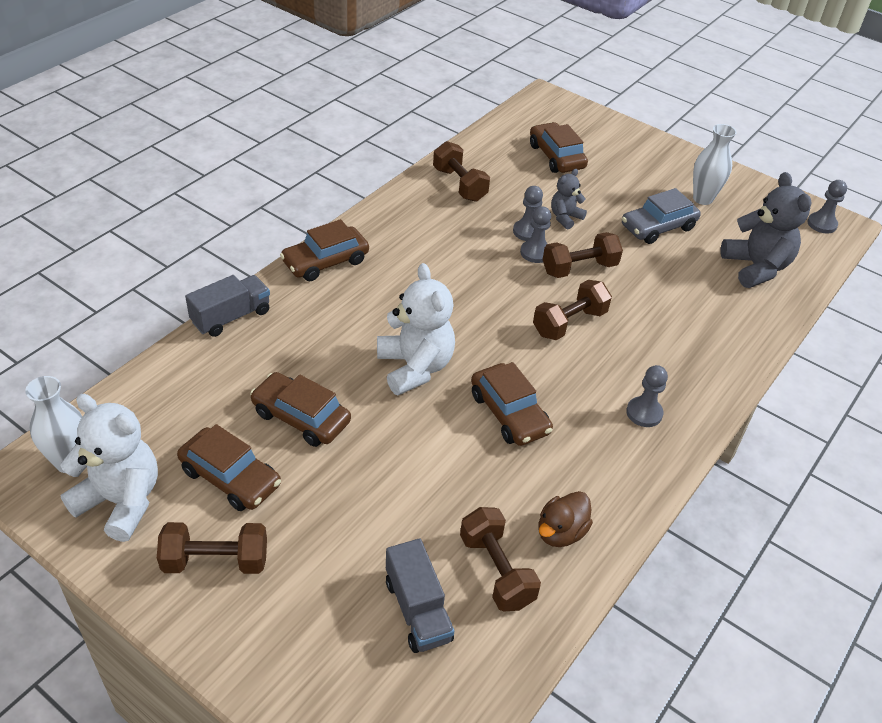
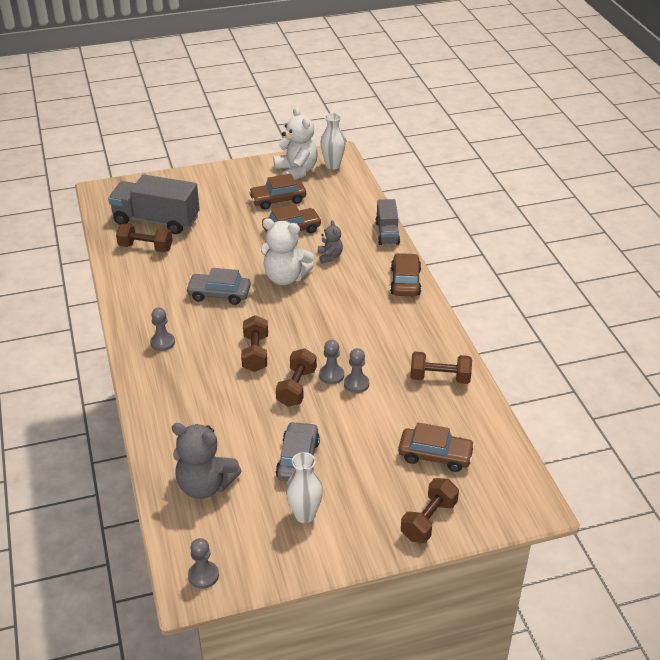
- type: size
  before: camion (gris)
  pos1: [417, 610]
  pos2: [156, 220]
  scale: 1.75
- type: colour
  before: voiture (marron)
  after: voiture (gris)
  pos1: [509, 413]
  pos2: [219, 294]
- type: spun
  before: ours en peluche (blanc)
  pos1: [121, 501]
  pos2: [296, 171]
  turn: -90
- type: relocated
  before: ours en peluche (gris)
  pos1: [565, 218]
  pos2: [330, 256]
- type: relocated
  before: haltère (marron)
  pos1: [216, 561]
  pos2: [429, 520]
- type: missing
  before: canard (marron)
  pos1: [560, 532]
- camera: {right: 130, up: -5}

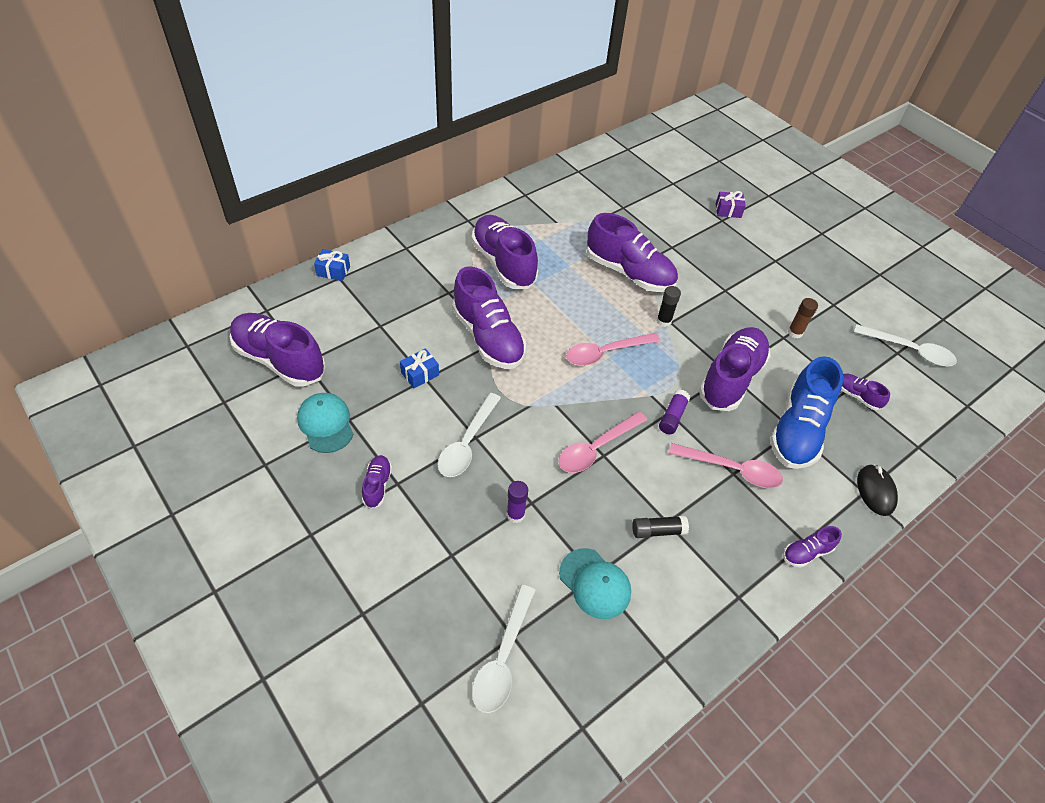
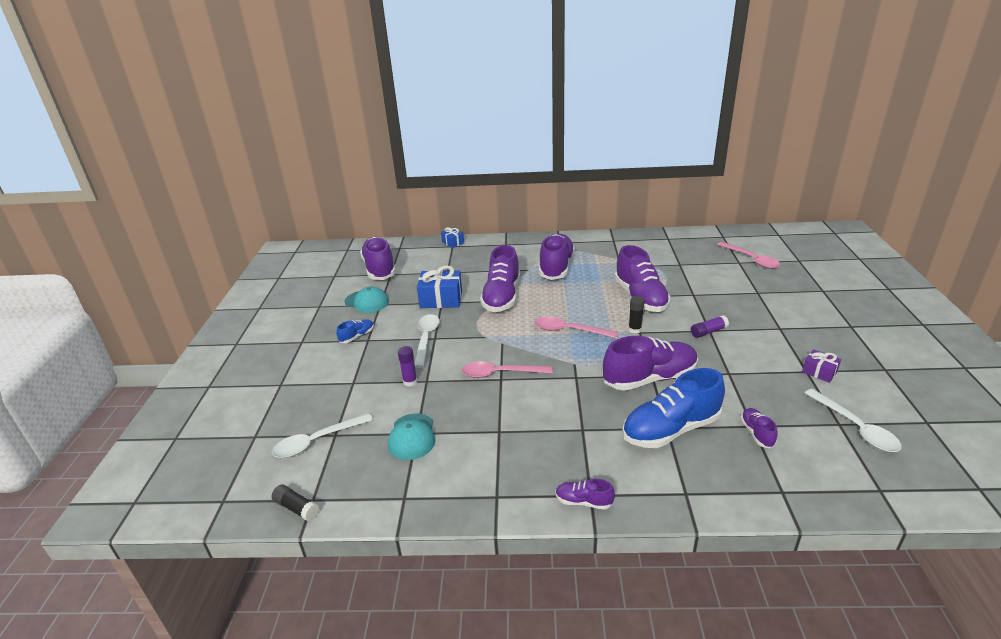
- type: relocated
  before: bâton de colle (noir)
  pos1: [658, 531]
  pos2: [297, 508]
- type: colour
  before: chaussure (violet)
  after: chaussure (bleu)
  pos1: [377, 485]
  pos2: [357, 336]
- type: spun
  before: casquette (turquoise)
  pos1: [326, 424]
  pos2: [367, 302]
  turn: 105
- type: spun
  before: cuillère (blanc)
  pos1: [467, 443]
  pos2: [426, 339]
  turn: 120
- type: size
  before: cadeau (bleu)
  pos1: [420, 374]
  pos2: [441, 299]
  scale: 1.83
- type: relocated
  before: bâton de colle (violet)
  pos1: [672, 417]
  pos2: [708, 332]
- type: relocated
  before: cuillère (rose)
  pos1: [732, 470]
  pos2: [751, 260]
- type: relocated
  before: cadeau (violet)
  pos1: [728, 210]
  pos2: [819, 372]
- type: missing
  before: bâton de colle (marron)
  pos1: [795, 332]
- type: missing
  before: souris (noir)
  pos1: [875, 491]
- camera: {right: 45, up: -20}

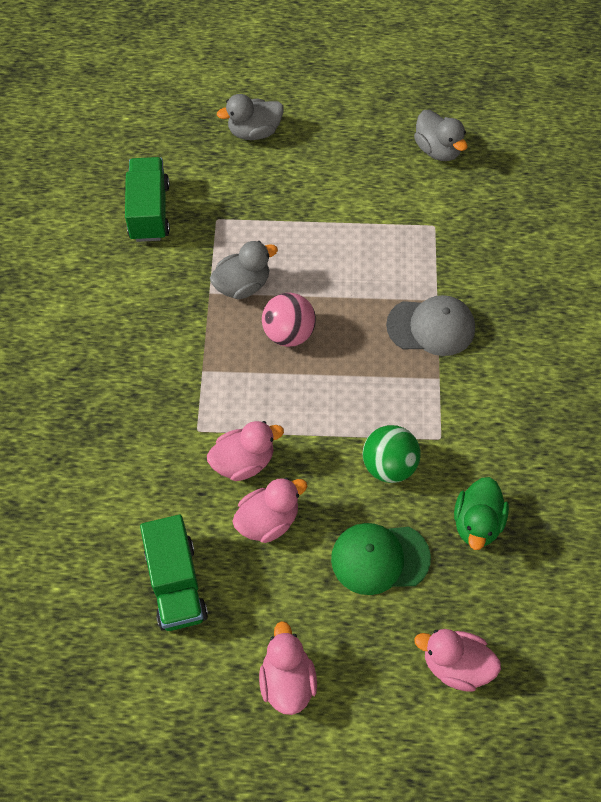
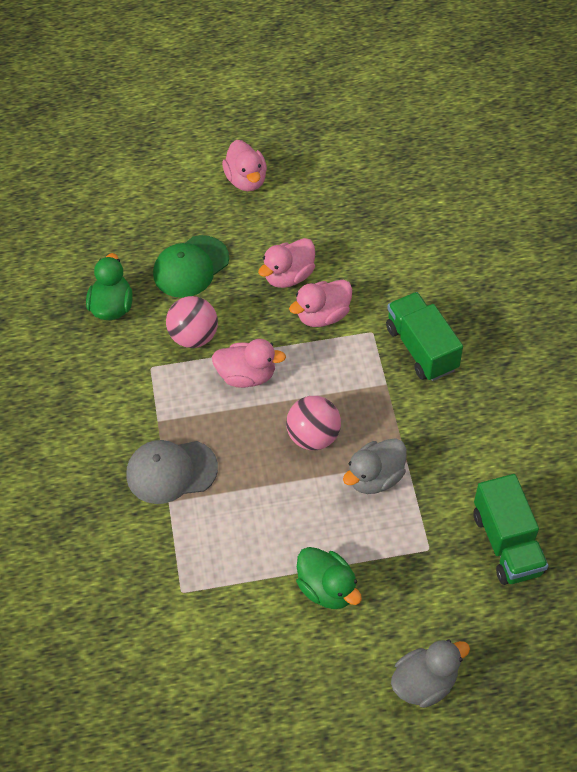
- type: spun
  before: casquette (vert)
  pos1: [379, 558]
  pos2: [191, 267]
  turn: 150
- type: colour
  before: balle (vert)
  after: balle (rose)
  pos1: [389, 465]
  pos2: [194, 336]
- type: relocated
  before: canard (rose)
  pos1: [455, 665]
  pos2: [247, 375]
- type: appeared
  after: canard (vert)
  pos2: [327, 588]
- type: relocated
  before: camion (vert)
  pos1: [176, 584]
  pos2: [421, 348]
- type: missing
  before: canard (gris)
  pos1: [437, 150]
- camera: {right: 170, up: -5}

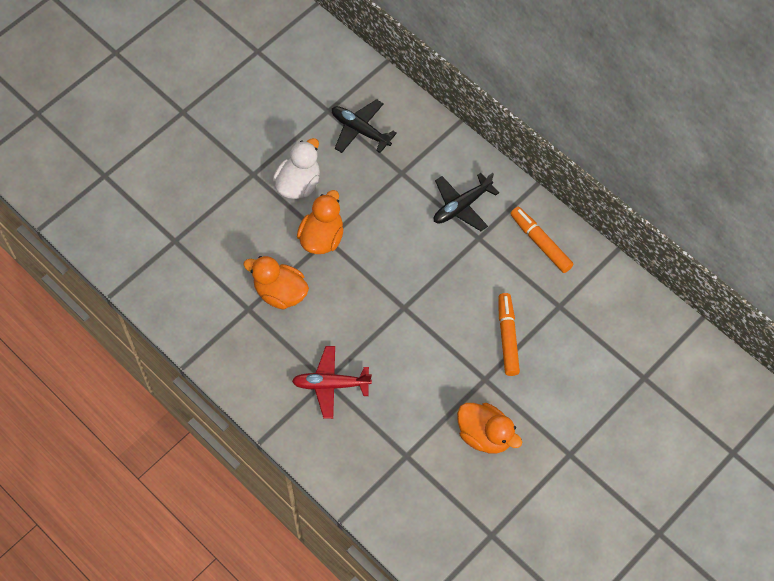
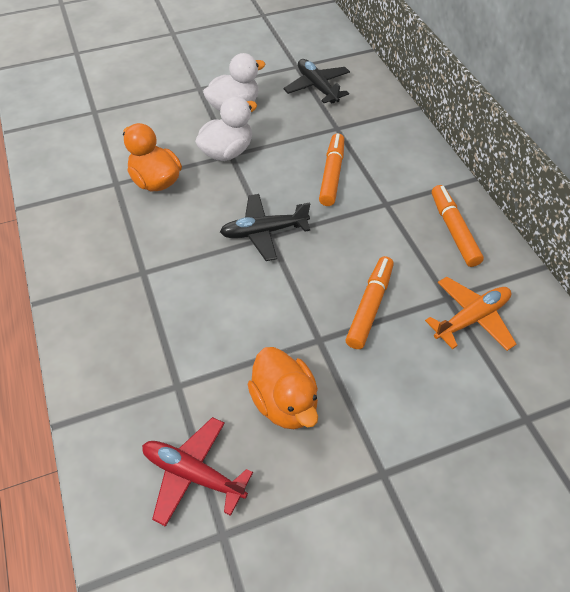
- type: relocated
  before: avion (rouge)
  pos1: [330, 385]
  pos2: [193, 474]
- type: colour
  before: canard (orange)
  after: canard (blanc)
  pos1: [322, 238]
  pos2: [227, 152]
- type: relocated
  before: avion (noir)
  pos1: [461, 206]
  pos2: [263, 232]
- type: appeared
  after: feutre (orange)
  pos2: [332, 174]
- type: appeared
  after: avion (orange)
  pos2: [472, 318]
- camera: {right: 25, up: -10}

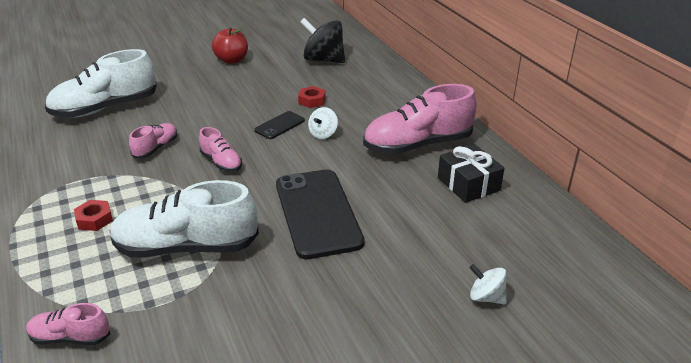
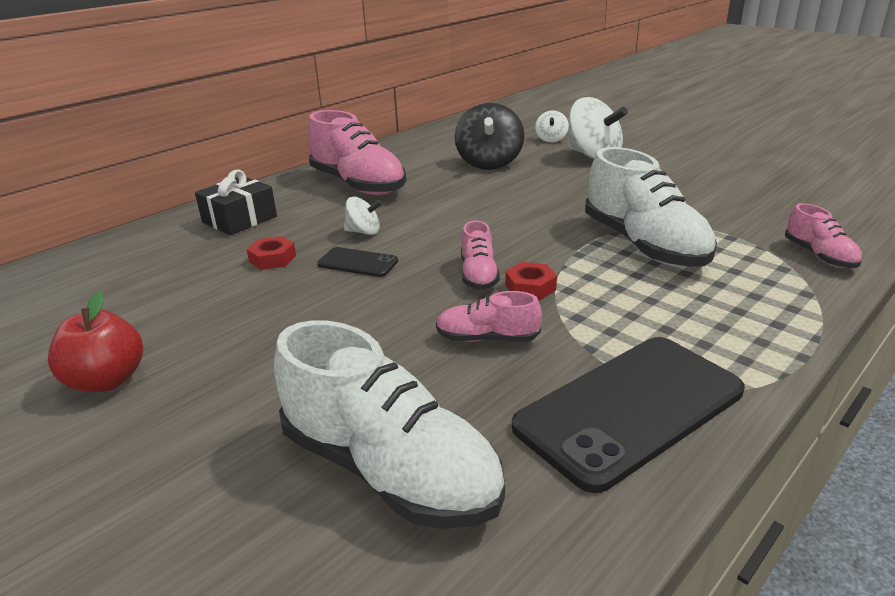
- type: relocated
  before: cadeau (noir)
  pos1: [468, 184]
  pos2: [239, 219]
- type: relocated
  before: toupie (noir)
  pos1: [323, 60]
  pos2: [489, 163]
- type: spun
  before: chaussure (rose)
  pos1: [221, 162]
  pos2: [478, 275]
  turn: 150
- type: relocated
  before: écrou (rouge)
  pos1: [94, 219]
  pos2: [530, 287]
- type: relocated
  before: téléphone (noir)
  pos1: [317, 213]
  pos2: [629, 408]
- type: appeared
  after: toupie (blanc)
  pos2: [593, 156]
- camera: {right: -110, up: -5}

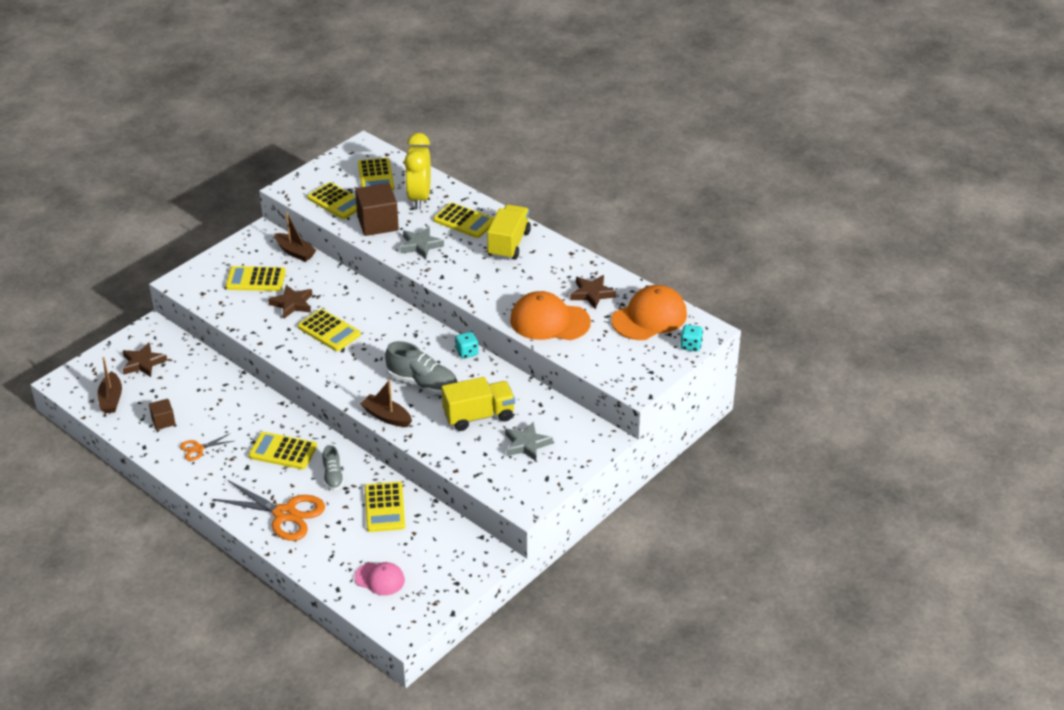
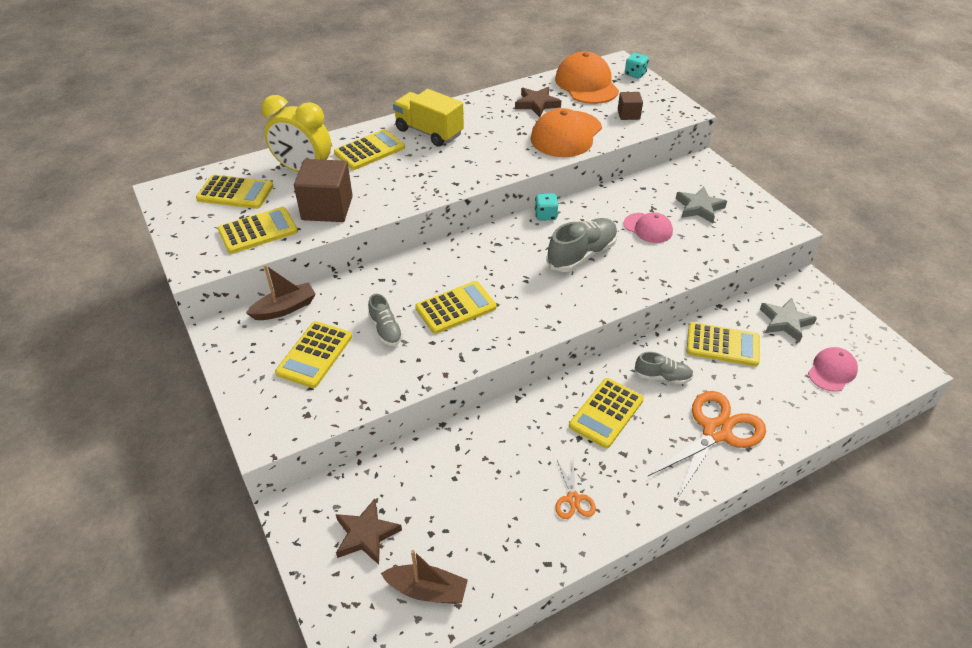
- type: exchanged
  before: étoile (marron)
  after: chaussure (gris)
  pos1: [292, 304]
  pos2: [386, 330]
- type: relocated
  before: cube (marron)
  pos1: [163, 421]
  pos2: [628, 114]
- type: exchanged
  before: camion (jaune)
  after: casquette (rose)
  pos1: [479, 416]
  pos2: [648, 228]
- type: relocated
  before: étoile (gris)
  pos1: [420, 245]
  pos2: [785, 322]
- type: missing
  before: bateau (marron)
  pos1: [386, 416]
- camera: {right: -70, up: 5}

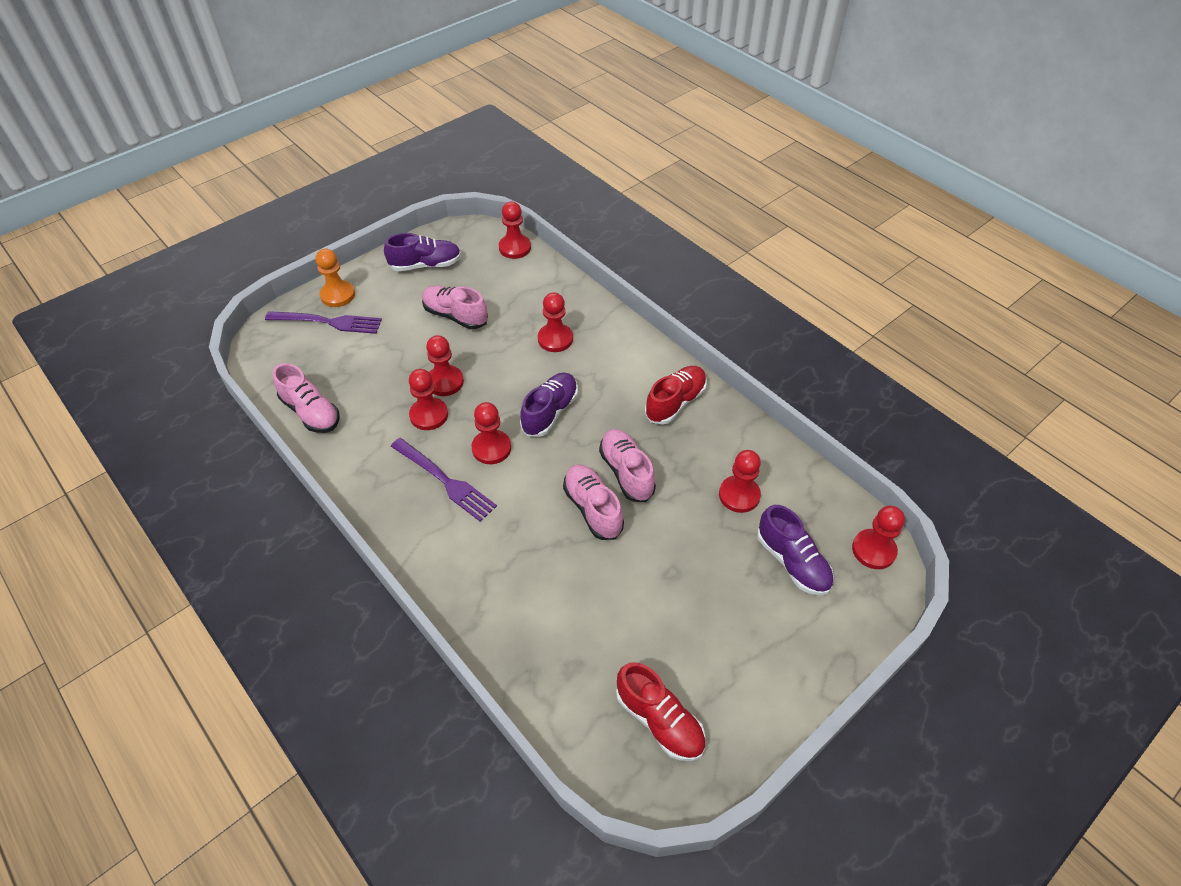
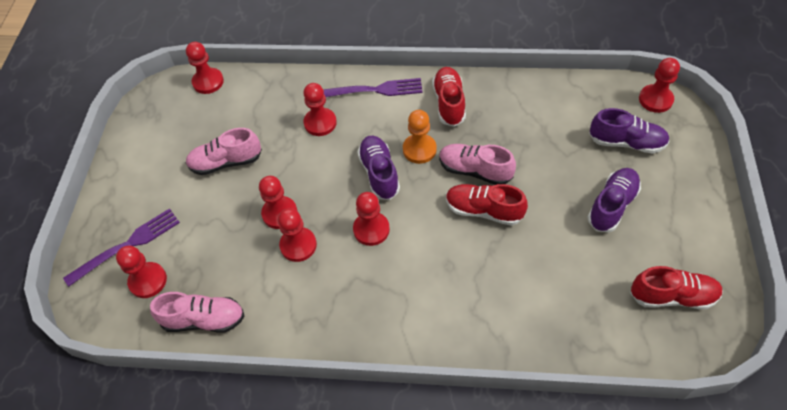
- type: relocated
  before: pion (rouge)
  pos1: [739, 495]
  pos2: [148, 281]
- type: relocated
  before: fourchette (violet)
  pos1: [445, 481]
  pos2: [374, 90]
- type: relocated
  before: pion (orange)
  pos1: [338, 295]
  pos2: [419, 149]
- type: colour
  before: chaussure (rose)
  after: chaussure (rouge)
  pos1: [593, 509]
  pos2: [484, 210]
- type: relocated
  before: chaussure (violet)
  pos1: [425, 265]
  pos2: [612, 205]
- camera: {right: -40, up: 5}

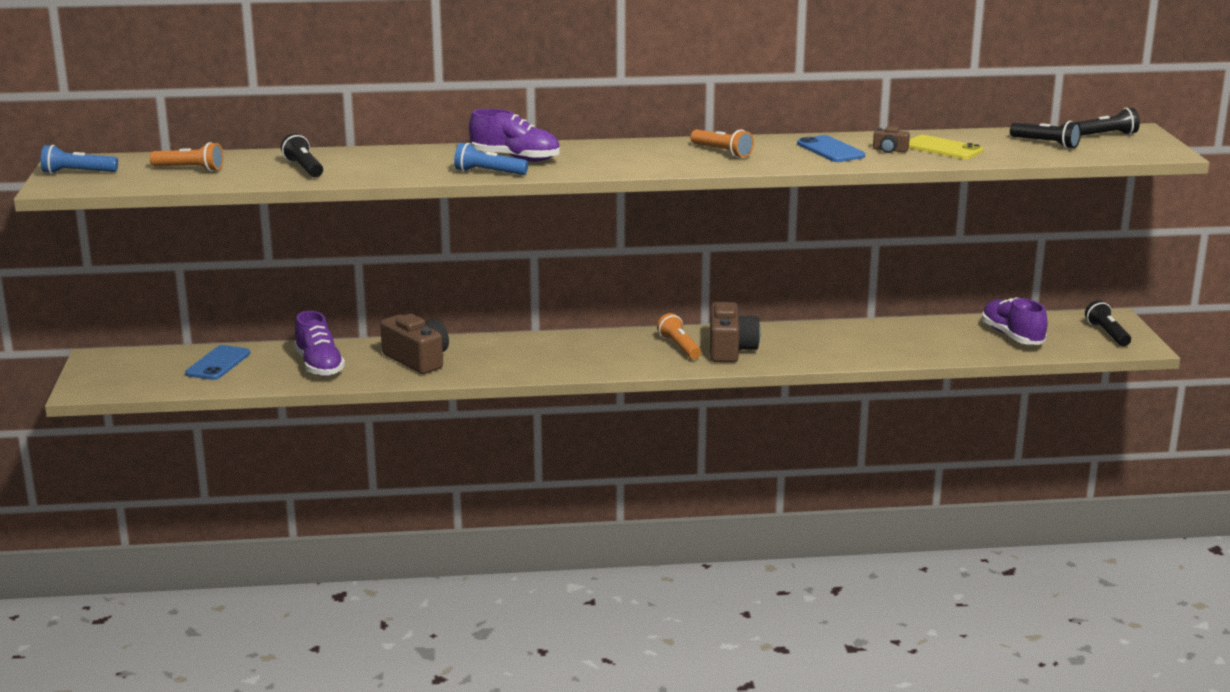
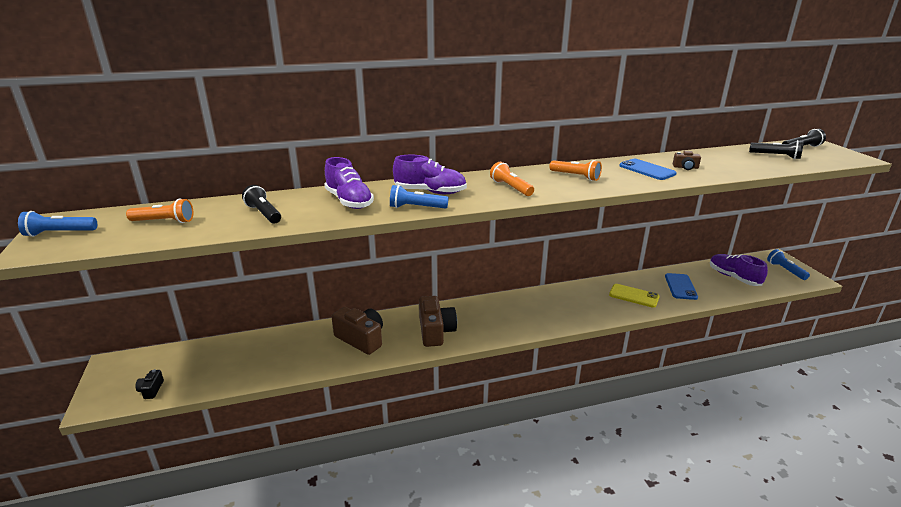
- type: appeared
  after: appareil photo (noir)
  pos2: [151, 390]
- type: relocated
  before: chaussure (violet)
  pos1: [319, 366]
  pos2: [349, 201]
- type: relocated
  before: appareil photo (marron)
  pos1: [730, 349]
  pos2: [435, 331]
- type: relocated
  before: lampe de poche (orange)
  pos1: [679, 347]
  pos2: [511, 188]
- type: relocated
  before: téléphone (jaune)
  pos1: [943, 148]
  pos2: [634, 296]
- type: relocated
  before: téléphone (bleu)
  pos1: [218, 363]
  pos2: [680, 286]
- type: colour
  before: lampe de poche (noir)
  after: lampe de poche (bleu)
  pos1: [1107, 334]
  pos2: [785, 270]
- camera: {right: -10, up: 5}

